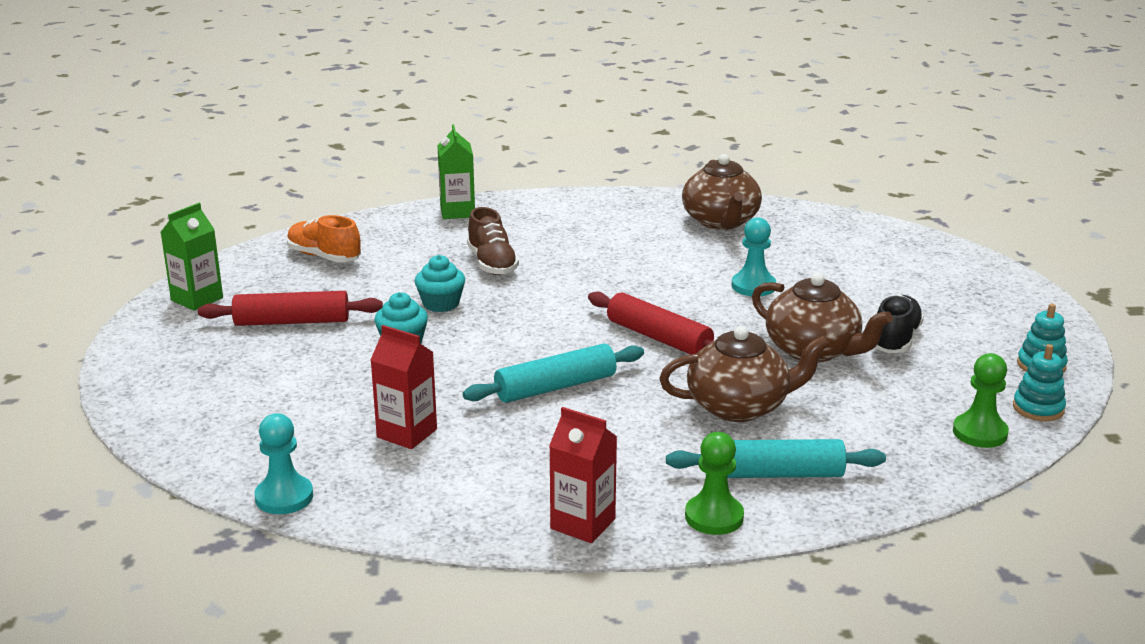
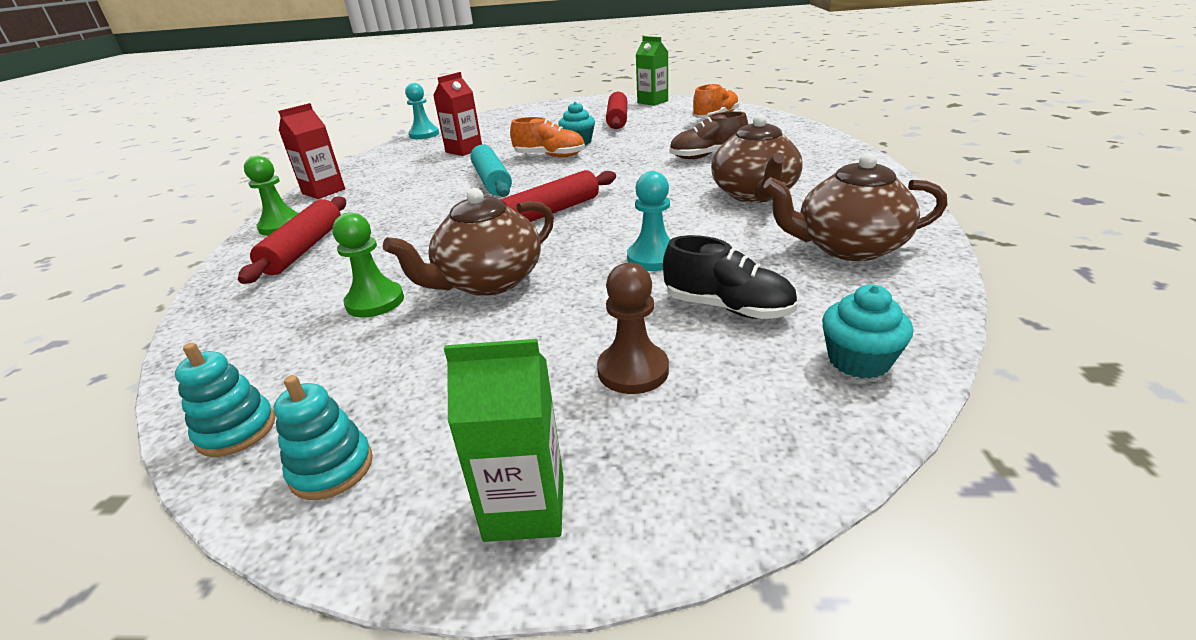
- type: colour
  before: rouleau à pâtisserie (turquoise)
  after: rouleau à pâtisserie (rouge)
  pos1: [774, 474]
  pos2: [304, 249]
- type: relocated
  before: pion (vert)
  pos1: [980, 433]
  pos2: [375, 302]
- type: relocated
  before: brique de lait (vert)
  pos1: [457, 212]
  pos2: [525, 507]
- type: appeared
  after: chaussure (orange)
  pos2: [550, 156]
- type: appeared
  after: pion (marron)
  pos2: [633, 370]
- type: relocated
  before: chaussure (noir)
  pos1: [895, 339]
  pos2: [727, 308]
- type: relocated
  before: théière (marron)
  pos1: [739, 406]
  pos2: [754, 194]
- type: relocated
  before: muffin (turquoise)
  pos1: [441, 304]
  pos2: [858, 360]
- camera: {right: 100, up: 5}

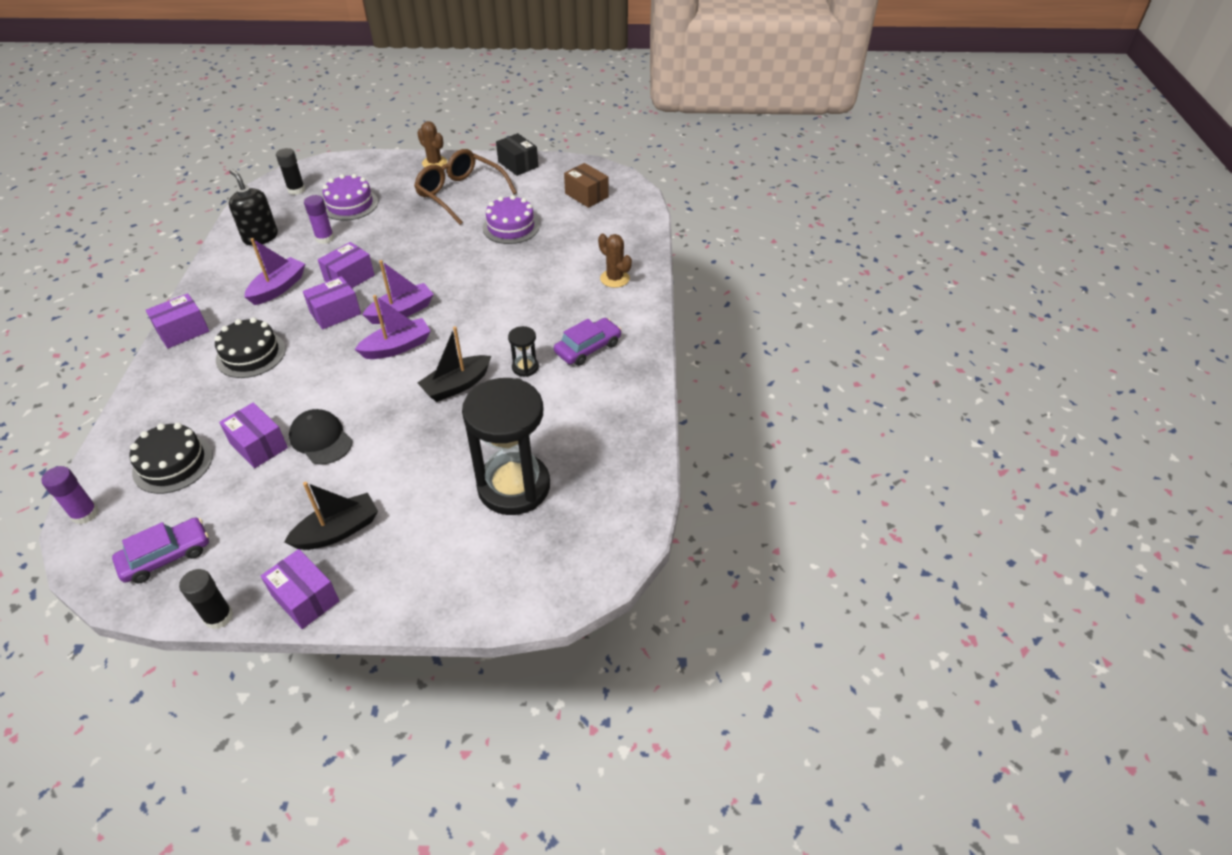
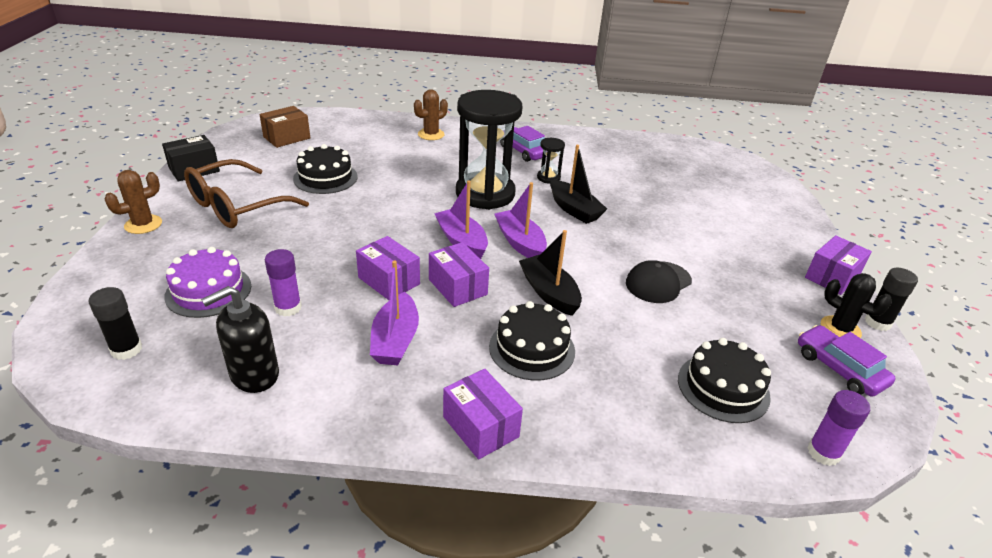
- type: colour
  before: gâteau (violet)
  after: gâteau (noir)
  pos1: [511, 227]
  pos2: [325, 178]
- type: spun
  before: bateau (violet)
  pos1: [278, 288]
  pos2: [395, 340]
  turn: -120
- type: relocated
  before: sablier (noir)
  pos1: [514, 487]
  pos2: [485, 194]
- type: relocated
  before: bateau (noir)
  pos1: [338, 531]
  pos2: [549, 293]
- type: appeared
  after: cactus (noir)
  pos2: [840, 329]
- type: missing
  before: boîte (violet)
  pos1: [259, 445]
- camera: {right: -90, up: -10}

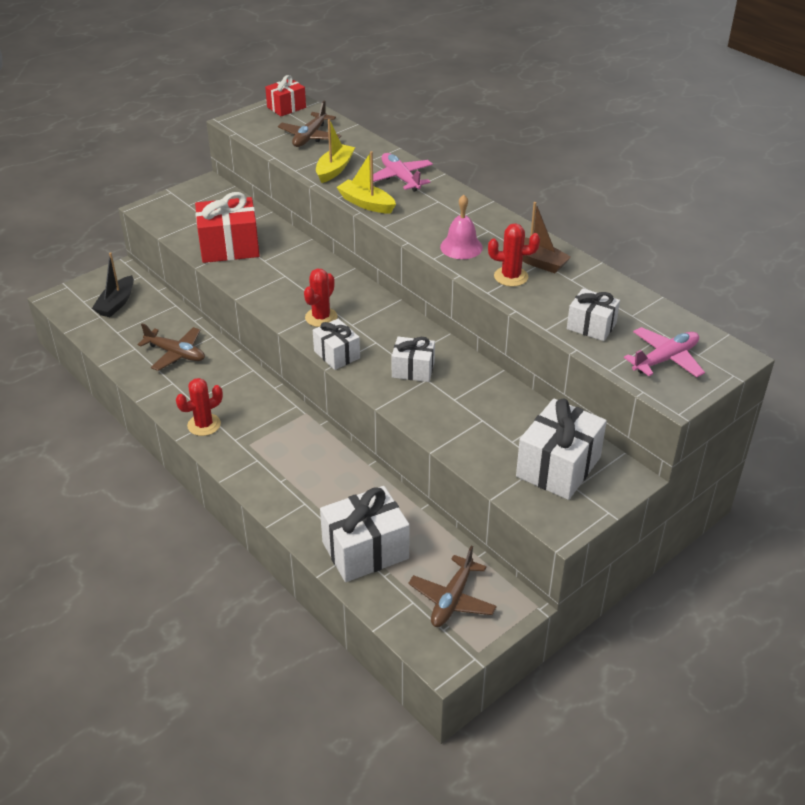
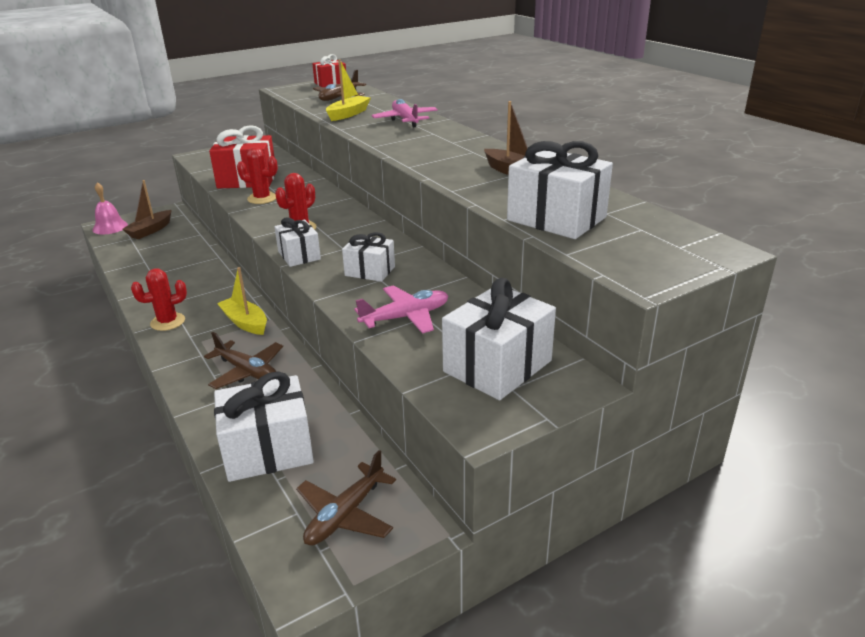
- type: relocated
  before: cloche (rose)
  pos1: [461, 247]
  pos2: [110, 227]
- type: colour
  before: bateau (noir)
  after: bateau (marron)
  pos1: [116, 303]
  pos2: [150, 230]
- type: relocated
  before: avion (marron)
  pos1: [176, 354]
  pos2: [247, 371]
- type: relocated
  before: bateau (jaune)
  pos1: [366, 203]
  pos2: [245, 322]
- type: relocated
  before: cactus (rouge)
  pos1: [511, 277]
  pos2: [262, 198]
- type: relocated
  before: avion (rose)
  pos1: [665, 359]
  pos2: [405, 317]
- type: size
  before: cadeau (blanc)
  pos1: [591, 326]
  pos2: [556, 219]
  scale: 1.69
- camera: {right: 10, up: -10}

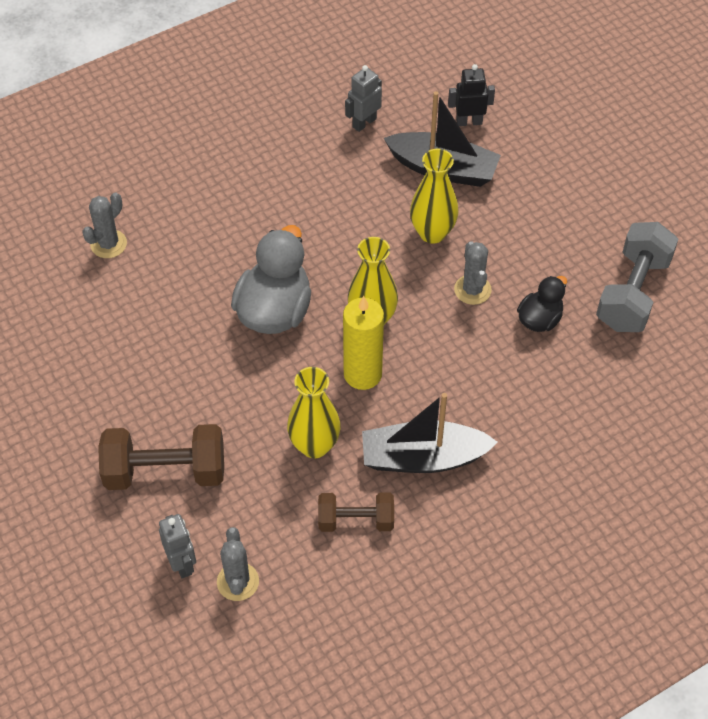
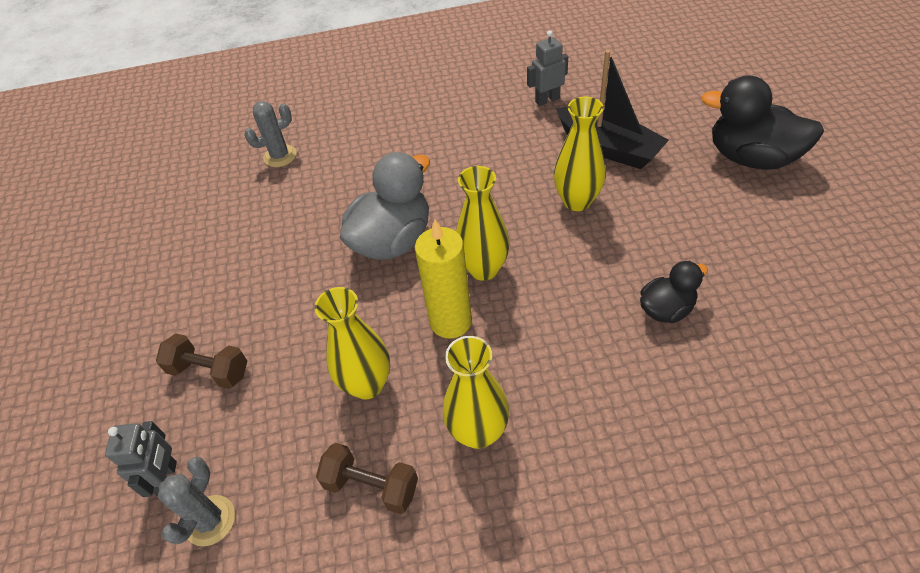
- type: size
  before: haltère (marron)
  pos1: [165, 471]
  pos2: [210, 371]
  scale: 0.62
- type: exchanged
  before: bateau (noir)
  after: vase (jaune)
  pos1: [423, 458]
  pos2: [478, 432]
- type: appeared
  after: canard (noir)
  pos2: [751, 158]
- type: missing
  before: robot (noir)
  pos1: [469, 122]
- type: missing
  before: cactus (gris)
  pos1: [472, 290]
- type: missing
  before: haltère (gris)
  pos1: [632, 293]
- camera: {right: 25, up: -5}

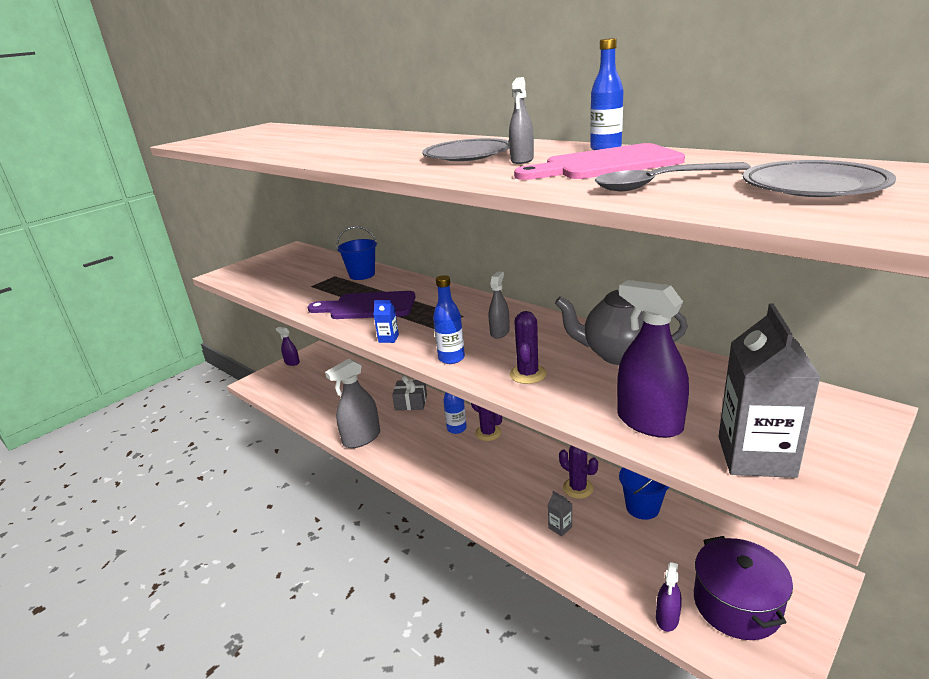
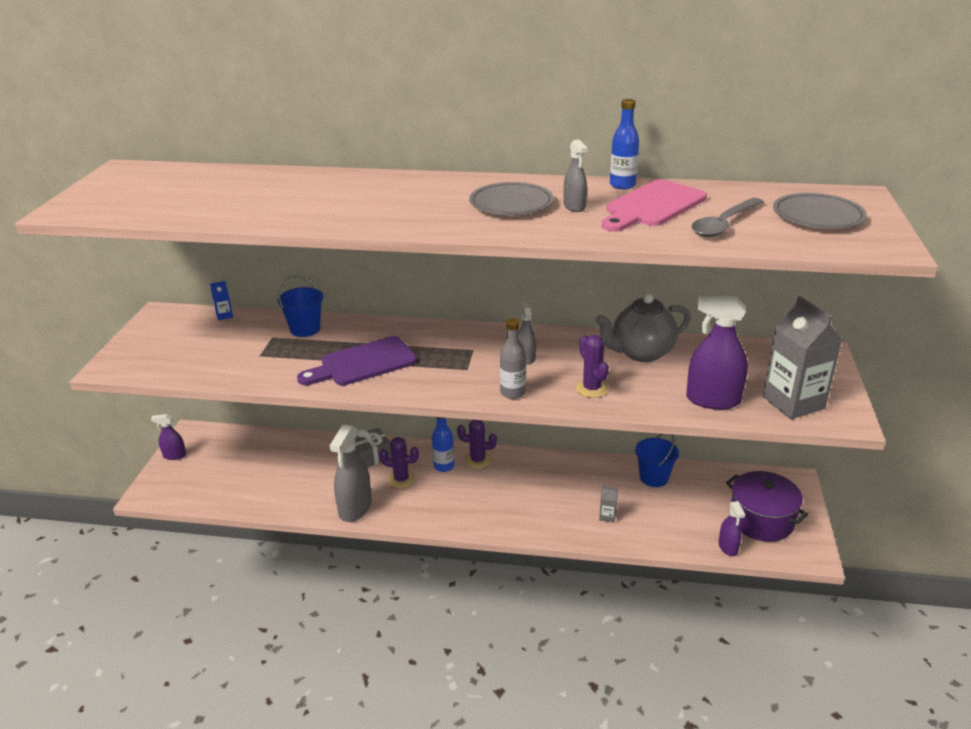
- type: relocated
  before: brique de lait (bleu)
  pos1: [388, 339]
  pos2: [224, 315]
- type: relocated
  before: cactus (violet)
  pos1: [578, 488]
  pos2: [401, 479]
- type: colour
  before: bouteille (bleu)
  after: bouteille (gris)
  pos1: [451, 358]
  pos2: [513, 393]
- camera: {right: -35, up: 5}

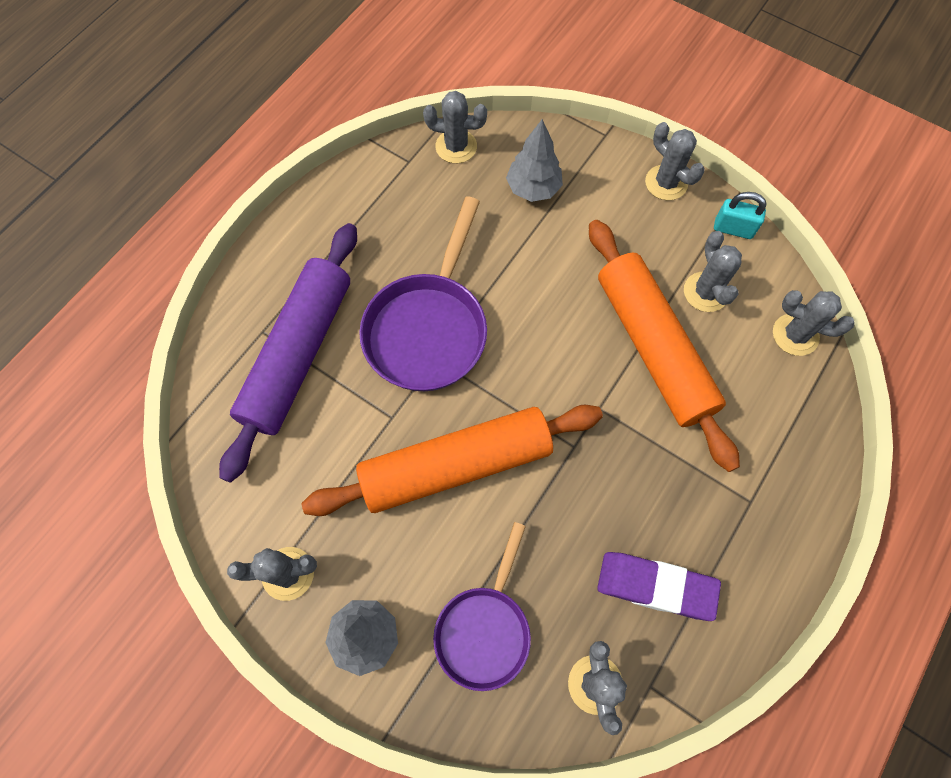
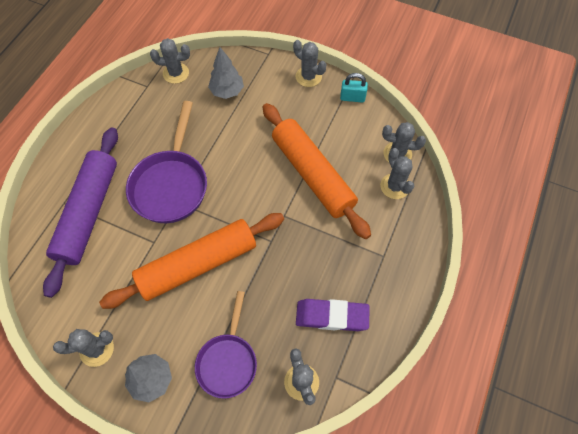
- type: relocated
  before: cactus (gris)
  pos1: [705, 292]
  pos2: [394, 186]
- camera: {right: -10, up: -5}

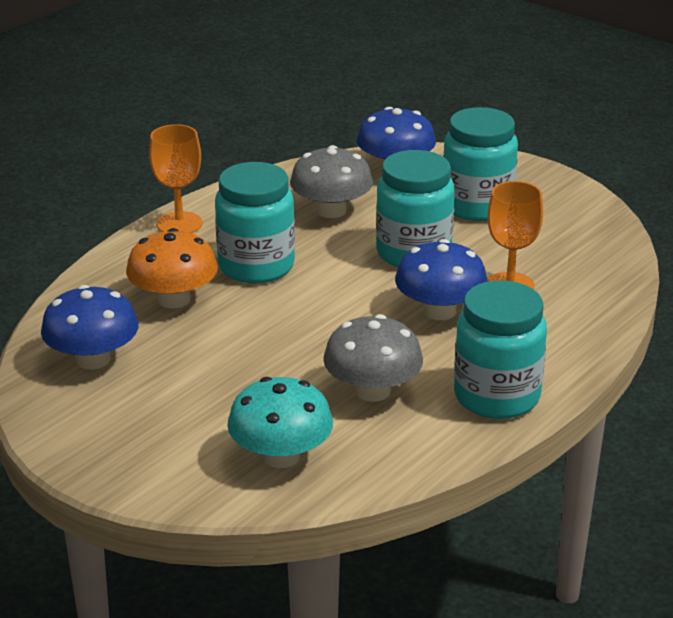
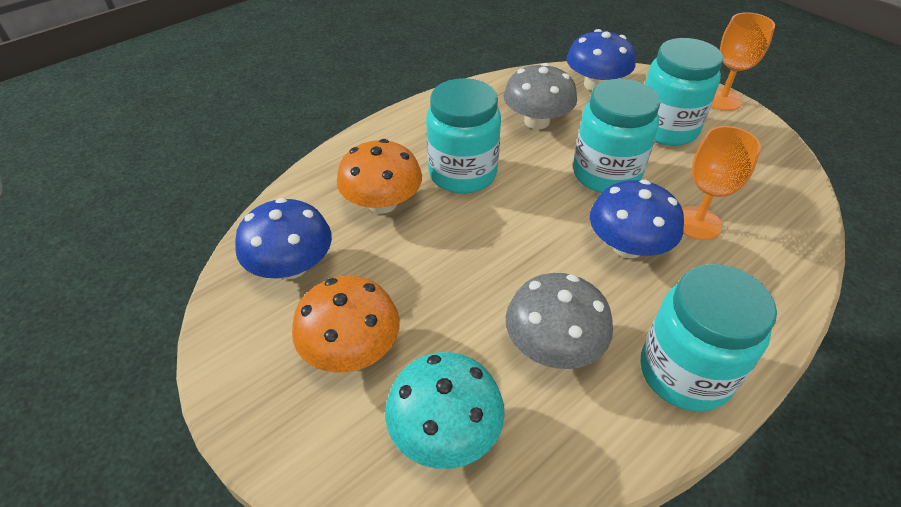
- type: appeared
  after: champignon (orange)
  pos2: [351, 349]
- type: relocated
  before: verre à pied (orange)
  pos1: [179, 224]
  pos2: [722, 100]
- camera: {right: 10, up: 15}

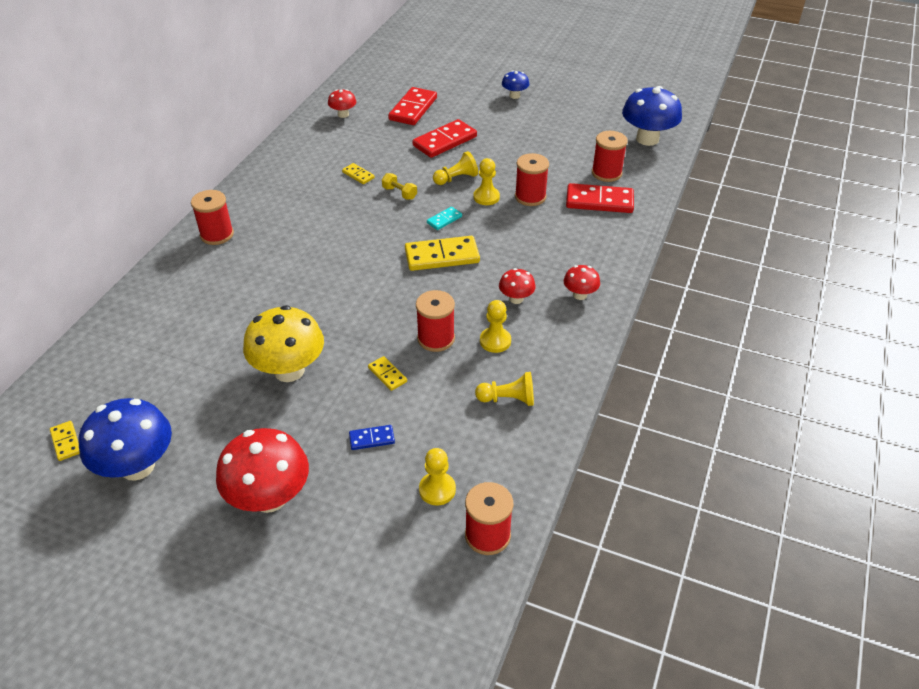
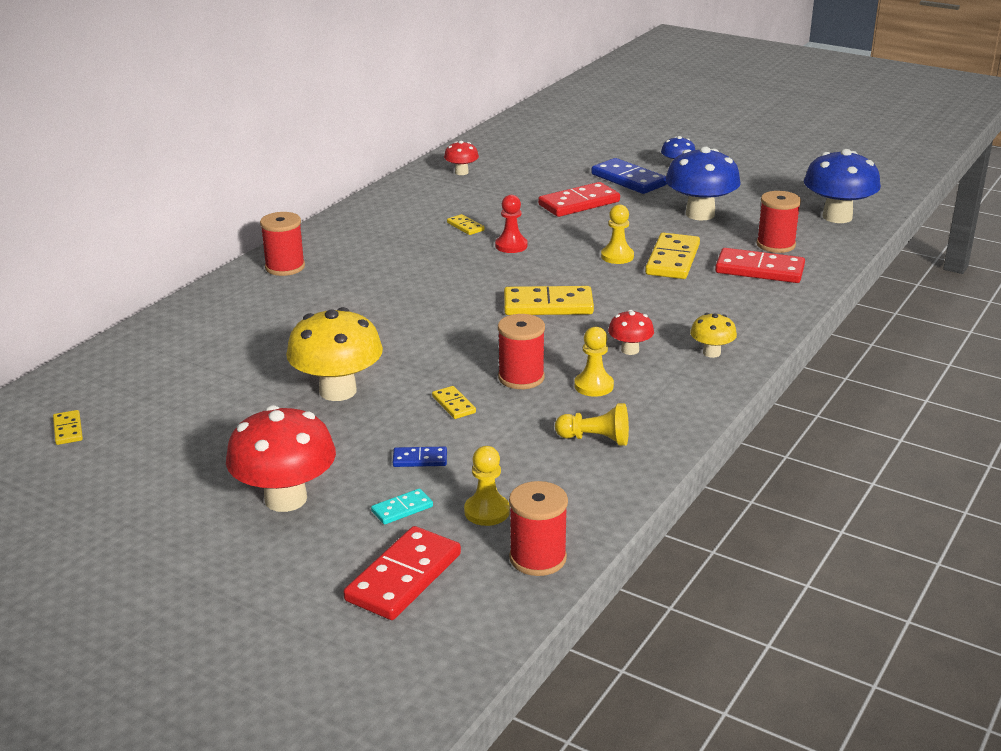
- type: relocated
  before: domino (rouge)
  pos1: [413, 109]
  pos2: [403, 577]
- type: relocated
  before: domino (turquoise)
  pos1: [444, 220]
  pos2: [402, 509]
- type: exchanged
  before: haltère (jaune)
  after: pion (rouge)
  pos1: [399, 193]
  pos2: [511, 246]
- type: appeared
  after: domino (bleu)
  pos2: [628, 180]
- type: exchanged
  before: bobine (rouge)
  after: domino (jaune)
  pos1: [530, 197]
  pos2: [672, 260]
- type: relocated
  before: champignon (bleu)
  pos1: [137, 466]
  pos2: [700, 214]
- type: colour
  before: champignon (rouge)
  after: champignon (jaune)
  pos1: [580, 295]
  pos2: [711, 353]
- type: missing
  before: pion (jaune)
  pos1: [456, 178]
- camera: {right: 10, up: -15}

